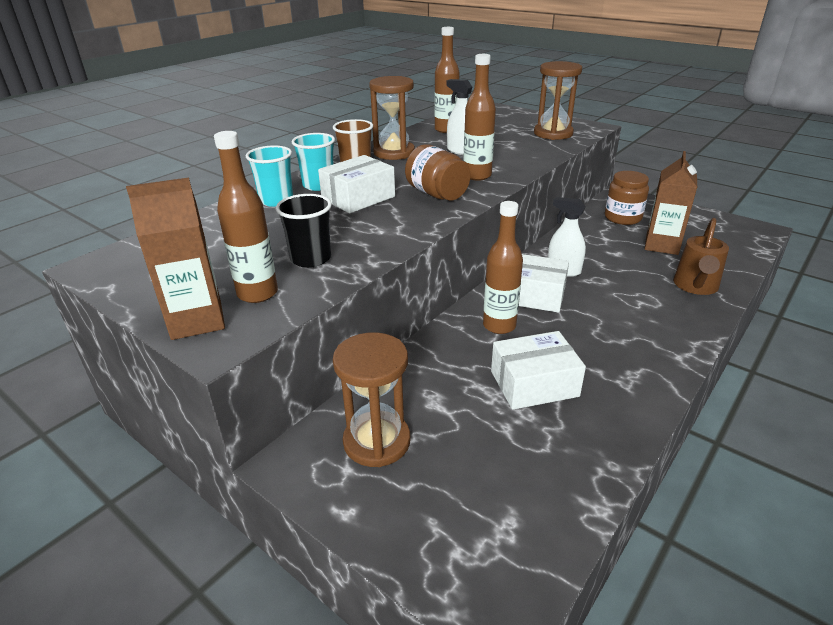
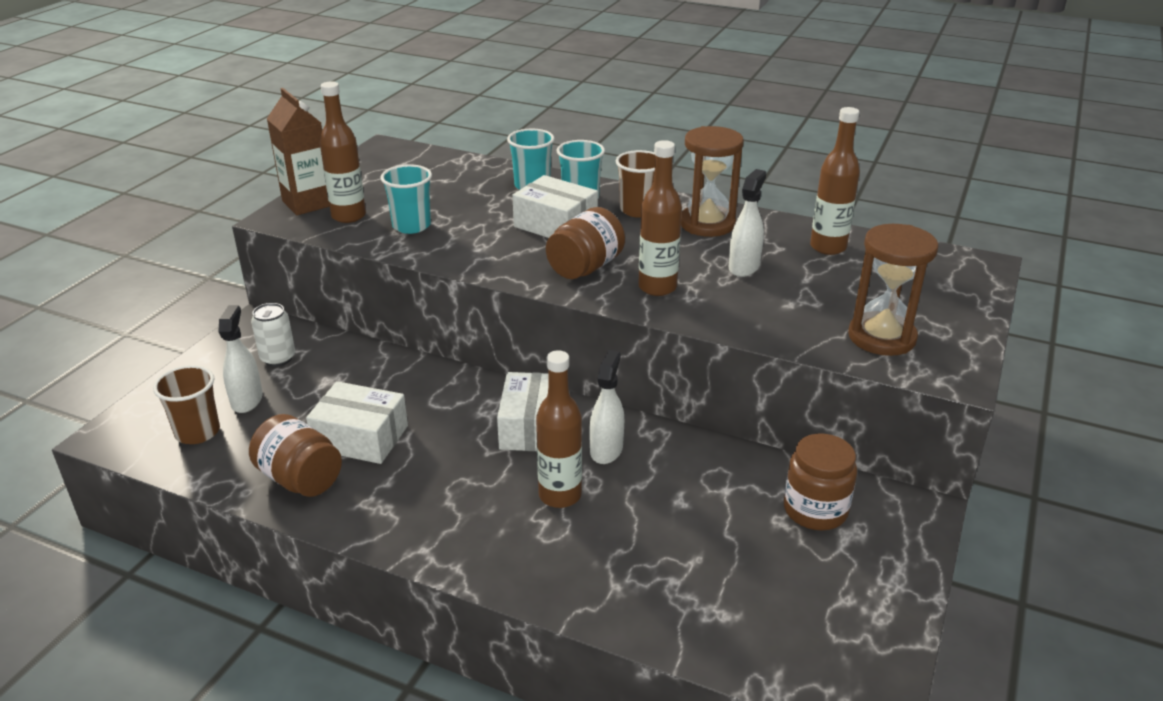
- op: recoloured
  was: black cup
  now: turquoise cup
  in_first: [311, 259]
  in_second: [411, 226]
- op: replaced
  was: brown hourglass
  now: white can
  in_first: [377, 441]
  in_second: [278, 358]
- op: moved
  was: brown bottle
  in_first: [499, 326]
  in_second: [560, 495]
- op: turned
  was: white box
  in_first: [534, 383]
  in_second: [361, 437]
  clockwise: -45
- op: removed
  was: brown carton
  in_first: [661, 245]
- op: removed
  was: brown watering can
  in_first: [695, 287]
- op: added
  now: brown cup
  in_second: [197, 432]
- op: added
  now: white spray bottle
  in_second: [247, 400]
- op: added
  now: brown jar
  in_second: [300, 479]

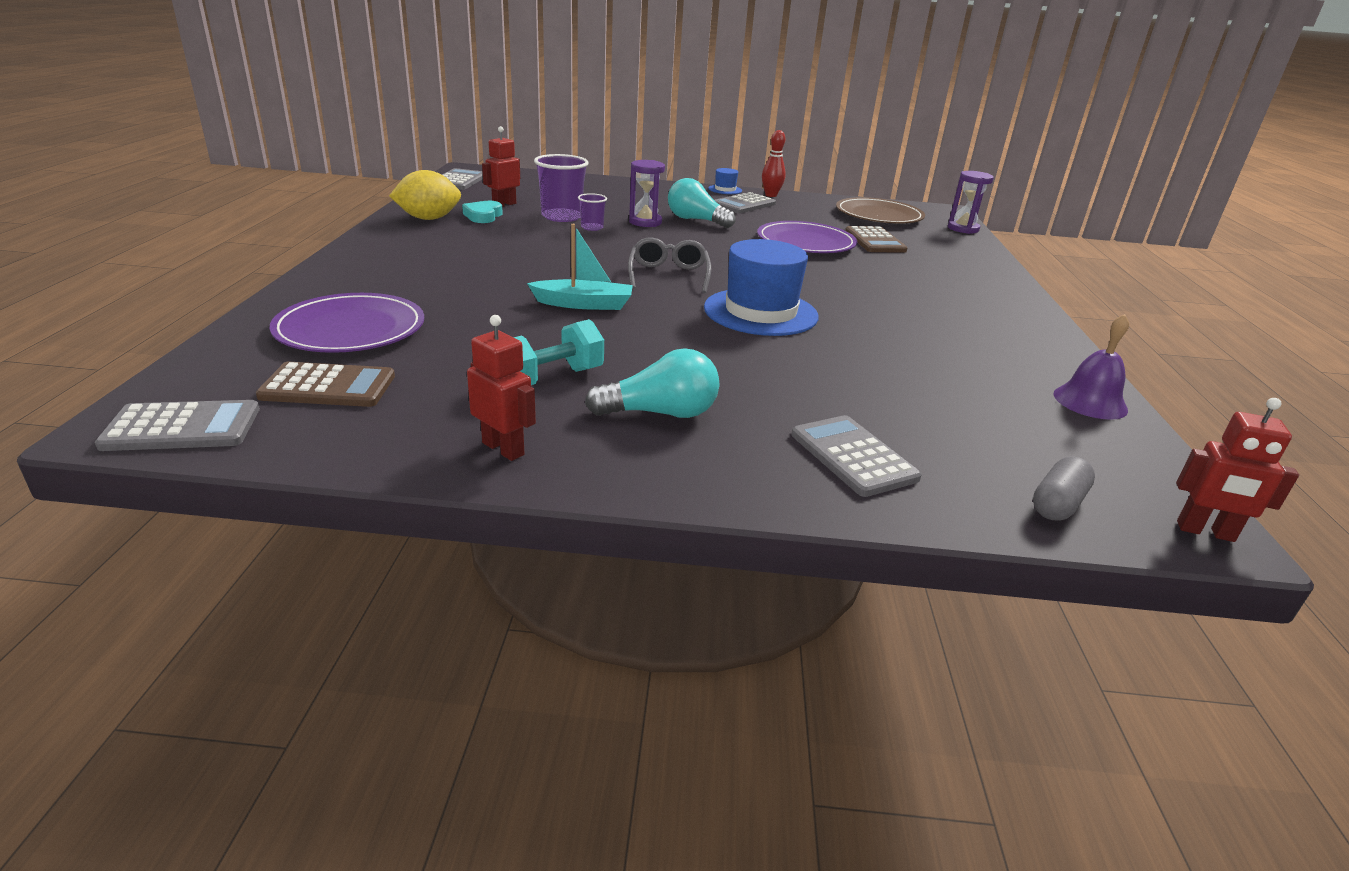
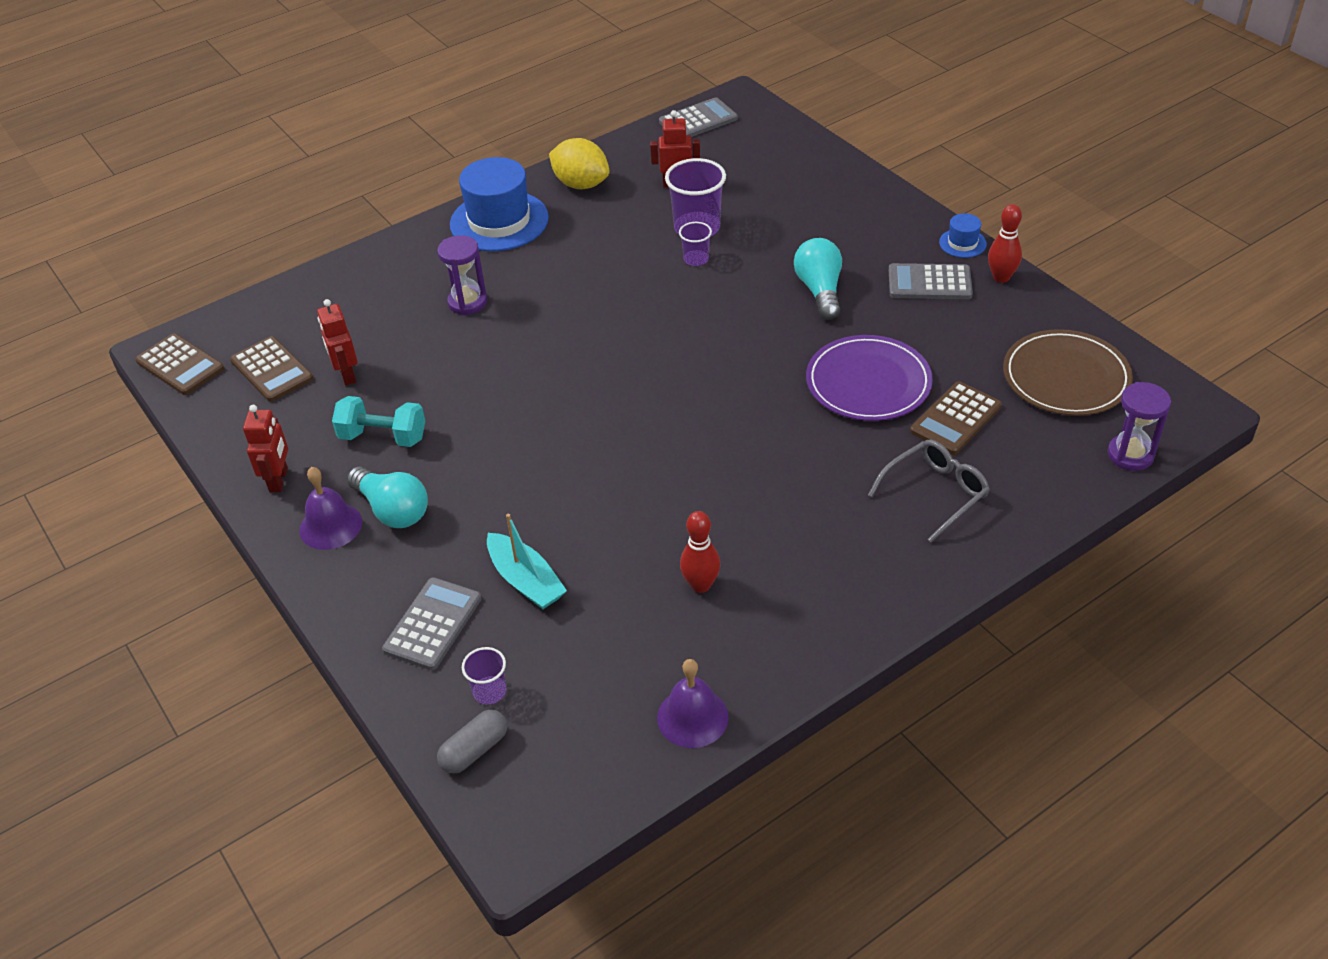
- op: recoloured
  was: grey calculator
  now: brown calculator
  in_first: [182, 428]
  in_second: [180, 365]
- op: removed
  was: purple plate
  in_first: [350, 329]
- op: removed
  was: turquoise heart
  in_first: [483, 216]
- op: moved
  was: turquoise boat
  in_first: [584, 304]
  in_second: [526, 581]
- op: moved
  was: grey glasses
  in_first: [668, 275]
  in_second: [935, 493]
- op: moved
  was: purple hourglass
  in_first: [645, 222]
  in_second: [467, 302]
- op: moved
  was: blue hat
  in_first: [760, 312]
  in_second: [499, 221]
- op: turned
  was: grey capsule
  in_first: [1058, 504]
  in_second: [474, 750]
  clockwise: -45
- op: moved
  was: red robot
  in_first: [1205, 532]
  in_second: [346, 375]
- op: added
  now: purple bell
  in_second: [330, 526]
- op: added
  now: purple cup
  in_second: [489, 691]
- op: added
  now: red bowling pin
  in_second: [700, 585]

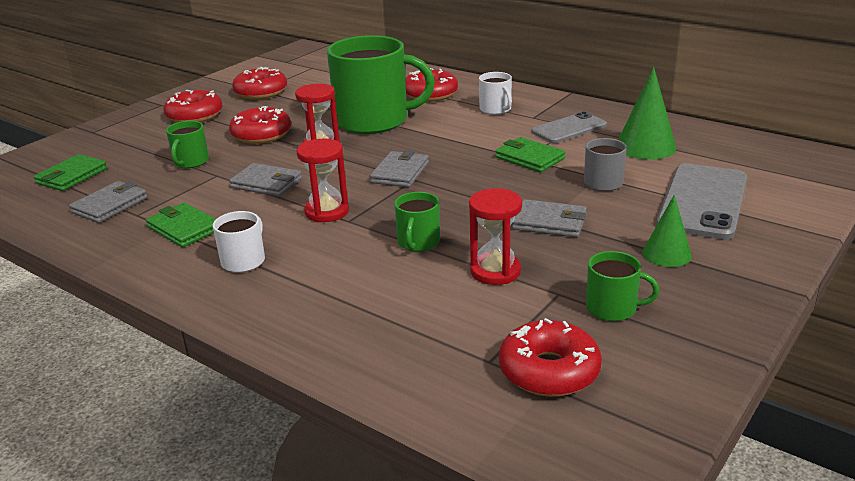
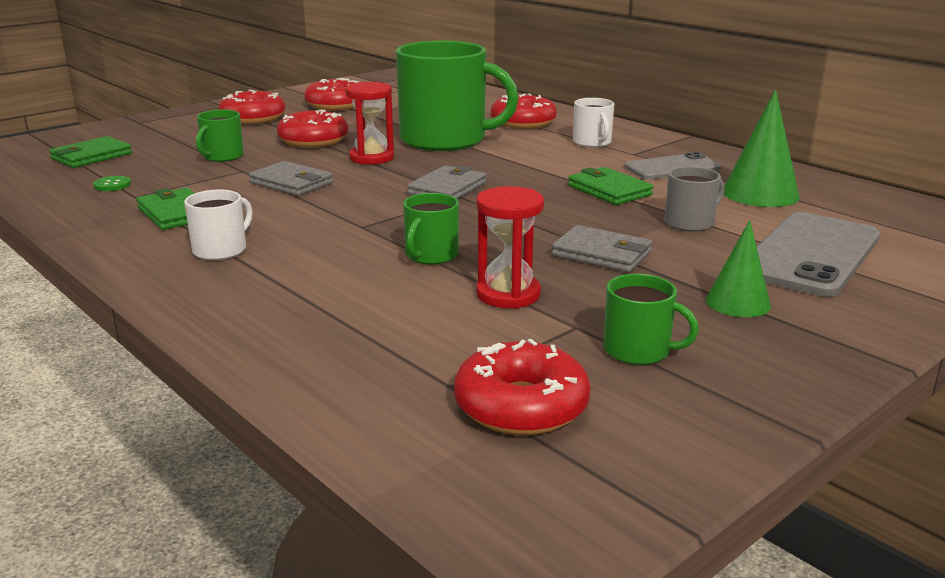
- op: replaced
  was: grey wallet
  now: green button
  in_first: [110, 205]
  in_second: [112, 185]
- op: removed
  was: red hourglass
  in_first: [327, 212]

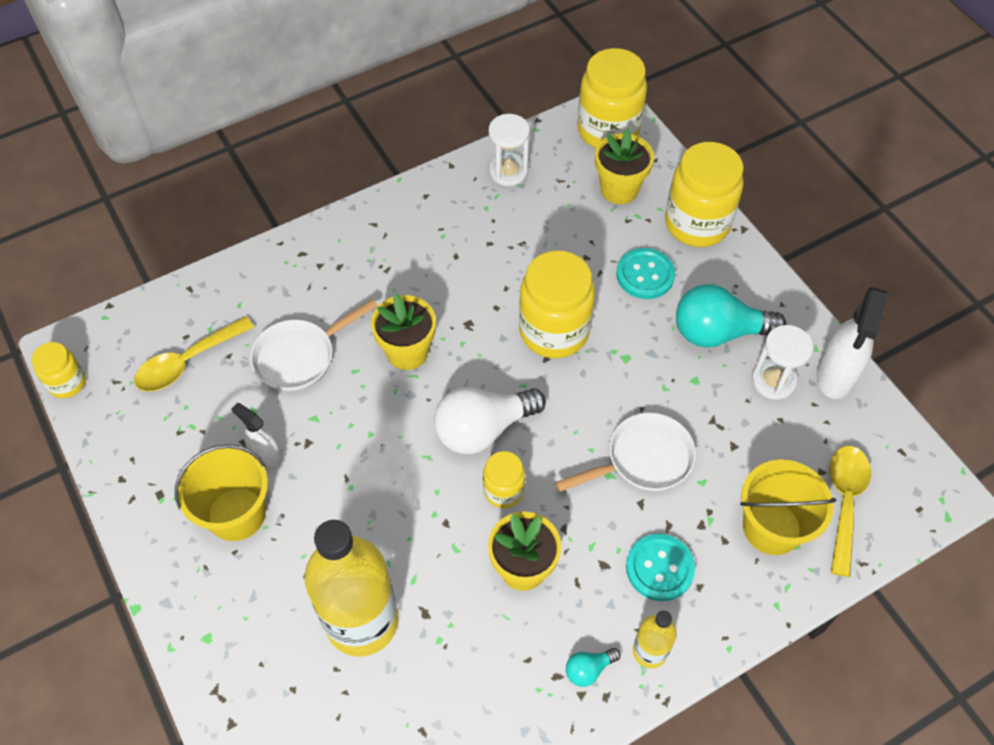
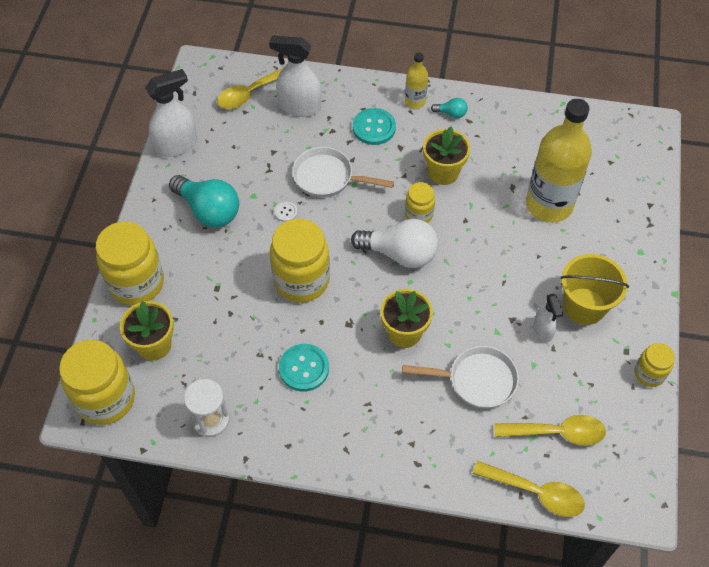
- op: moved
  was: yellow jar
  in_first: [67, 383]
  in_second: [649, 373]
- op: moved
  was: turquoise button
  in_first: [645, 275]
  in_second: [304, 368]
- op: replaced
  was: yellow bucket
  now: white spray bottle
  in_first: [771, 527]
  in_second: [299, 107]
- op: removed
  was: white hourglass
  in_first: [773, 380]
- op: added
  now: white button
  in_second: [286, 212]
- op: added
  now: yellow spoon
  in_second: [536, 492]

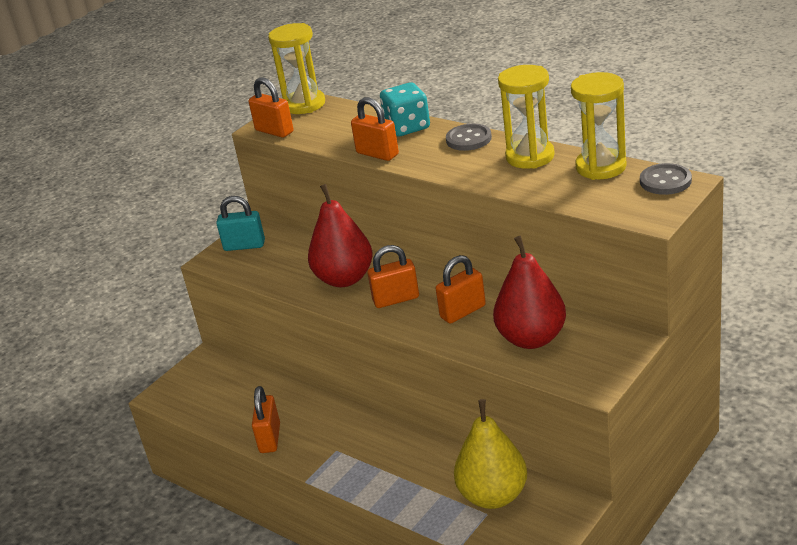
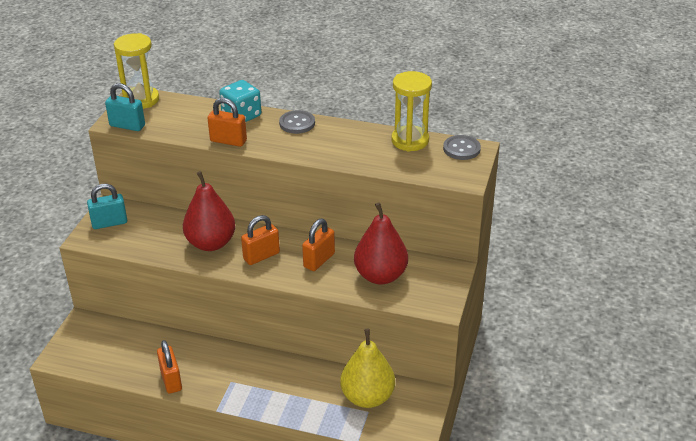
- op: recoloured
  was: orange padlock
  now: turquoise padlock
  in_first: [274, 131]
  in_second: [127, 126]
- op: removed
  was: yellow hourglass
  in_first: [530, 157]

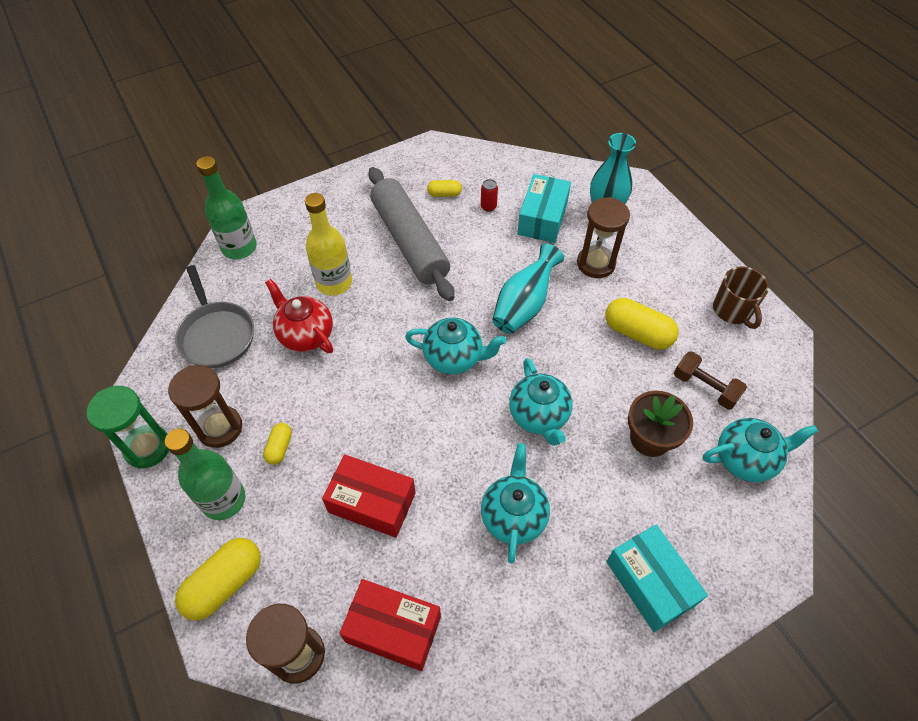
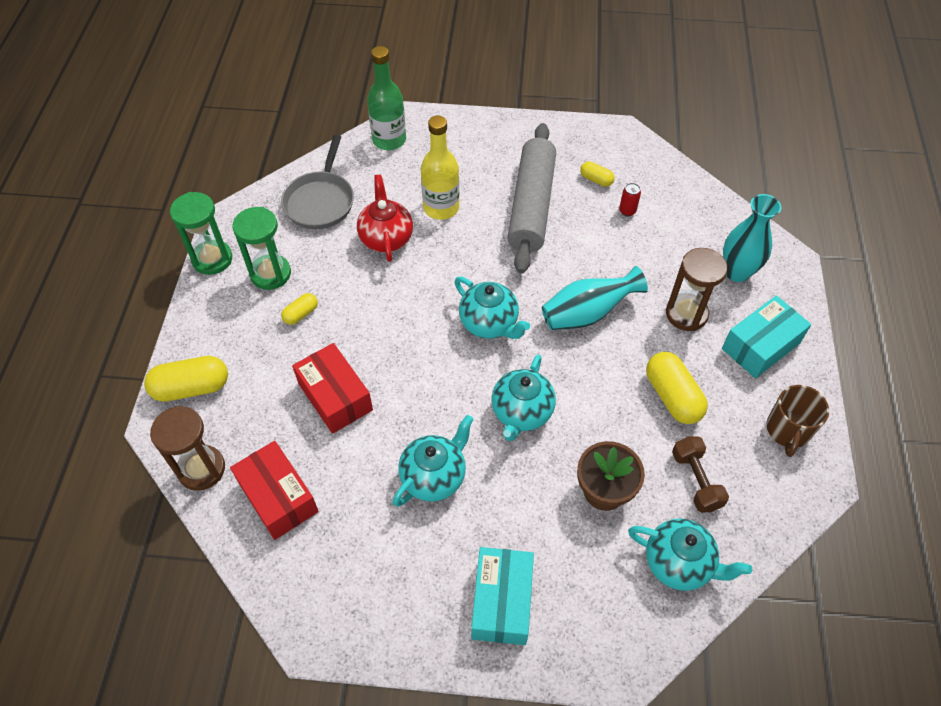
- op: removed
  was: green bottle
  in_first: [224, 500]
- op: recoloured
  was: brown hourglass
  now: green hourglass
  in_first: [220, 428]
  in_second: [270, 274]
- op: moved
  was: turquoise box
  in_first: [542, 218]
  in_second: [760, 346]

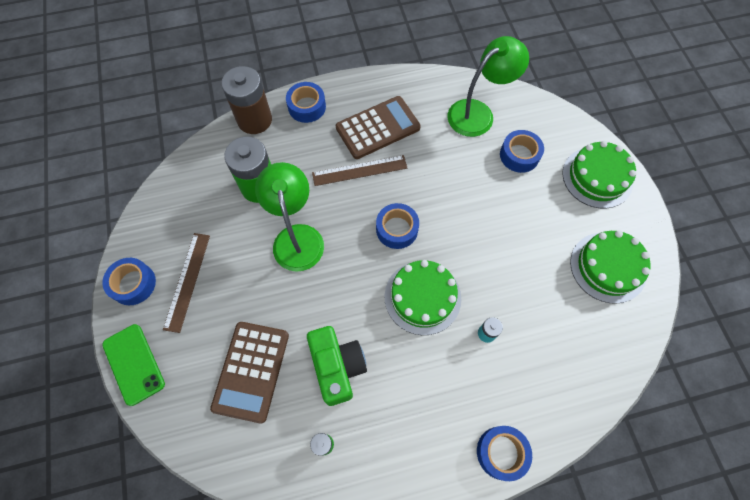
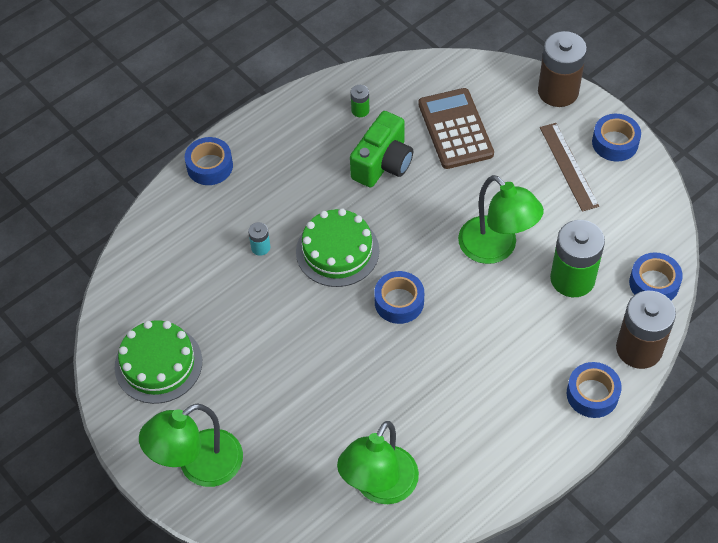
- op: replaced
  was: green phone
  now: brown battery
  in_first: [133, 364]
  in_second: [558, 91]
- op: turned
  was: green camera
  in_first: [337, 367]
  in_second: [383, 163]
  clockwise: -105
- op: removed
  was: brown ruler
  in_first: [359, 170]
- op: removed
  was: brown calculator
  in_first: [378, 128]
- op: moved
  was: blue tape
  in_first: [519, 155]
  in_second: [654, 283]
- op: replaced
  was: green cake
  now: green lamp
  in_first: [597, 177]
  in_second: [199, 466]

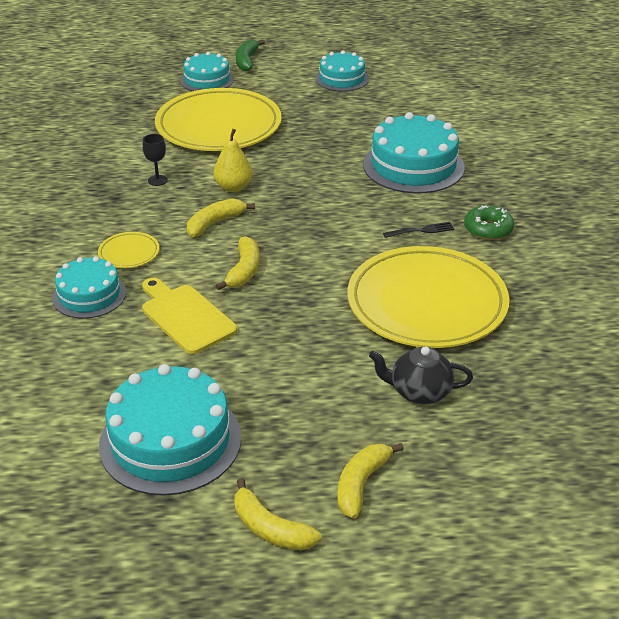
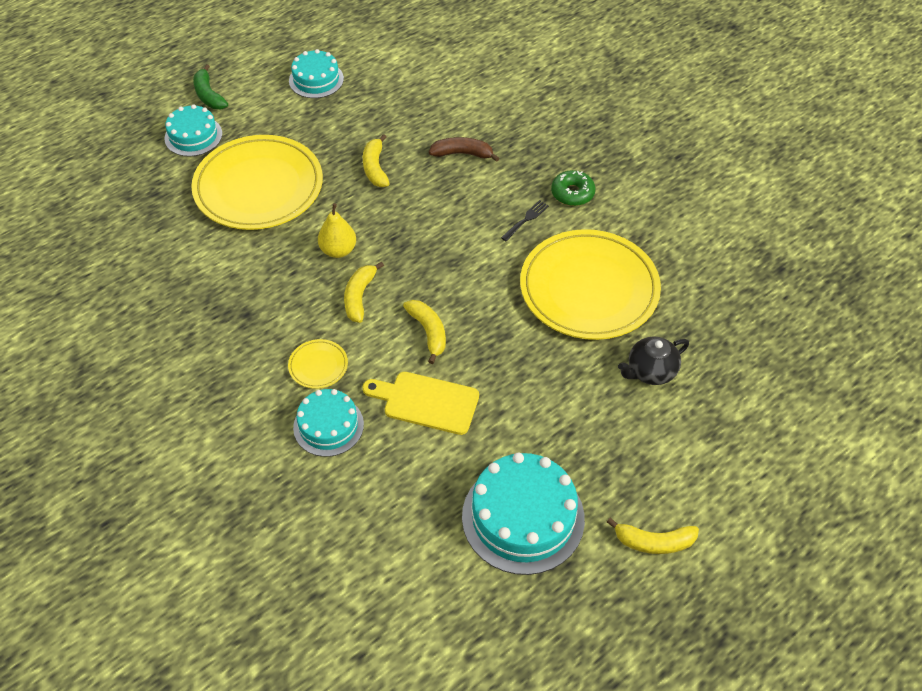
- op: removed
  was: black goblet
  in_first: [157, 180]
- op: moved
  was: yellow banana
  in_first: [361, 484]
  in_second: [375, 168]
- op: replaced
  was: turquoise cake
  now: brown banana
  in_first: [413, 166]
  in_second: [462, 154]

